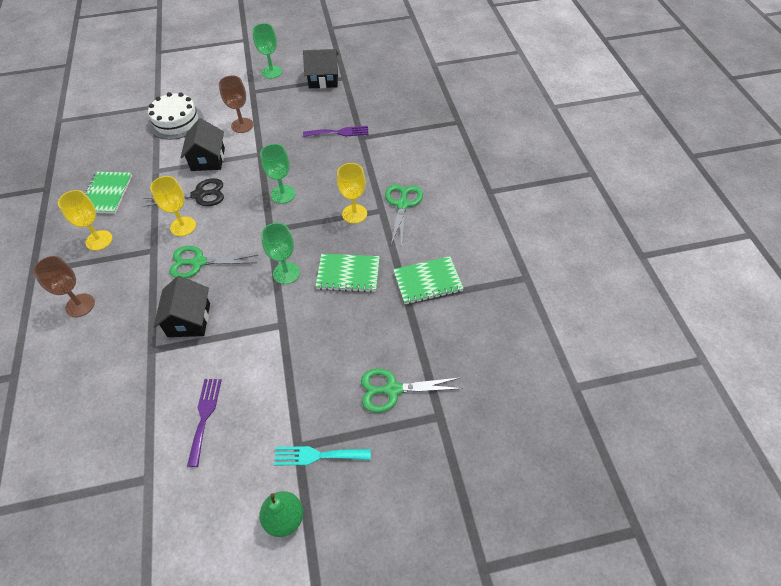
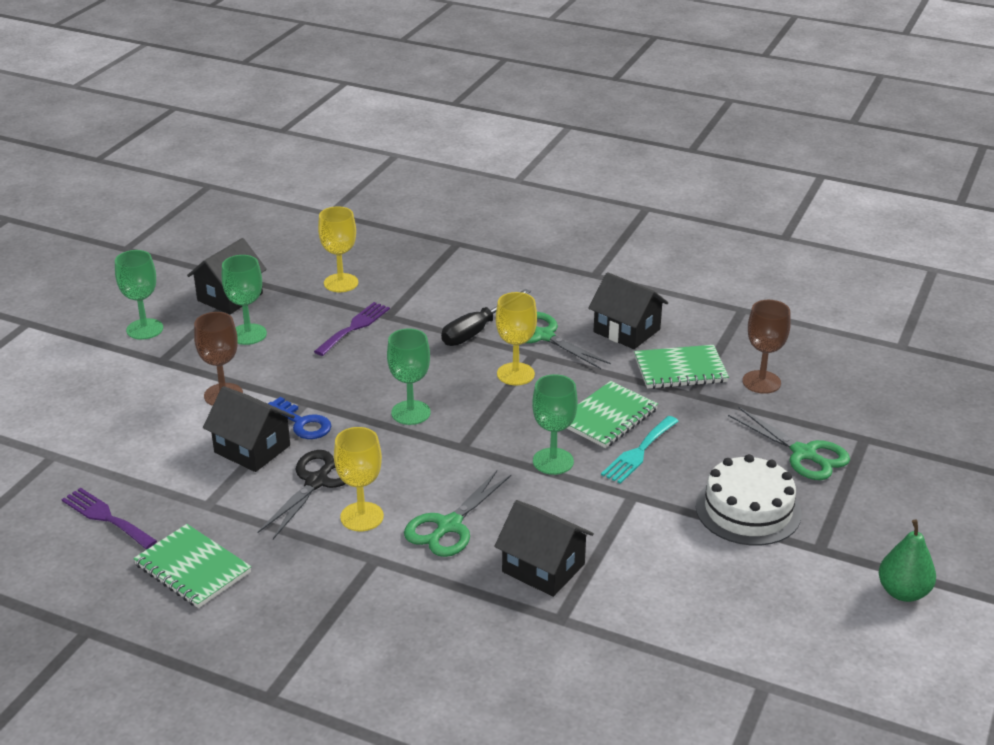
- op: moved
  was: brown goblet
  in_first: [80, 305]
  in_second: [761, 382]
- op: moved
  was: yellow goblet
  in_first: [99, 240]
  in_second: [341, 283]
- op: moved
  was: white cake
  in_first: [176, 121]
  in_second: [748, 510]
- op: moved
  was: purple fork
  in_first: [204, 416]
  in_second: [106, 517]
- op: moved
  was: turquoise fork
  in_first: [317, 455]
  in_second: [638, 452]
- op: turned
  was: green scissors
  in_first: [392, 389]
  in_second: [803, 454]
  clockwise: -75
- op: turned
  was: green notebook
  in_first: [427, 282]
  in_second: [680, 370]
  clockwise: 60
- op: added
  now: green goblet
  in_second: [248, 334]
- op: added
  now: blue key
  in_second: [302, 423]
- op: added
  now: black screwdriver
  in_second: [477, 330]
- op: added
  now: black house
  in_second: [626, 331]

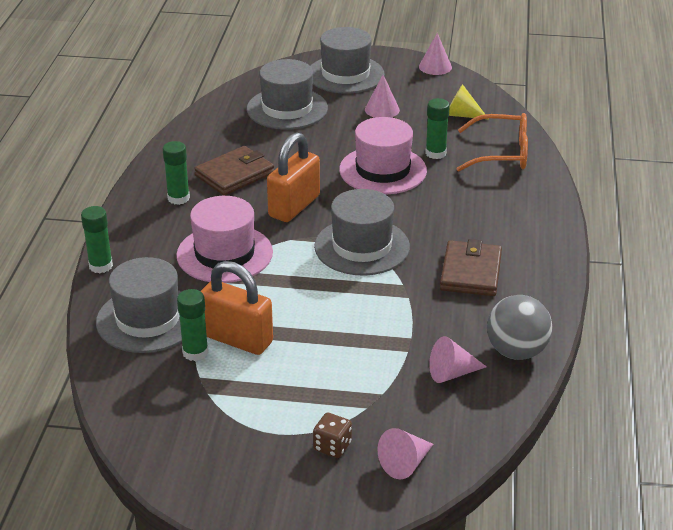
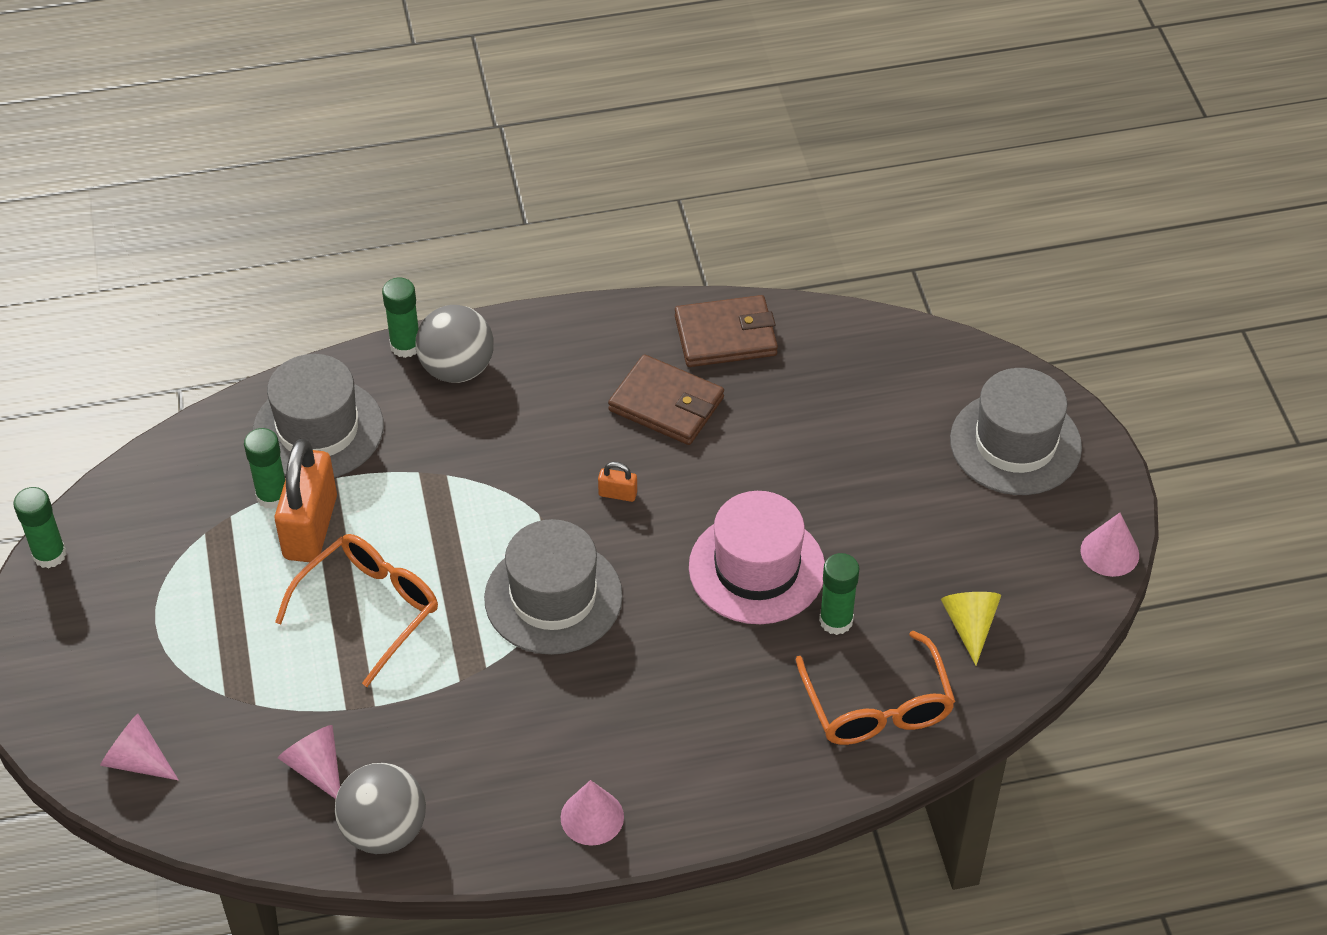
- op: moved
  was: green glue stick
  in_first: [178, 198]
  in_second: [49, 555]
- op: removed
  was: pink hat
  in_first: [224, 254]
- op: removed
  was: grey hat
  in_first: [287, 109]
- op: resized
  was: orange padlock
  in_first: [294, 206]
  in_second: [617, 494]
  ratio: 0.42
- op: removed
  was: brown dice
  in_first: [332, 446]
- op: moved
  was: pink cone
  in_first: [382, 109]
  in_second: [592, 817]
- op: moved
  was: brown wallet
  in_first: [470, 272]
  in_second: [725, 336]
- op: added
  now: orange glasses
  in_second: [370, 608]
- op: added
  now: grey ball
  in_second: [457, 369]

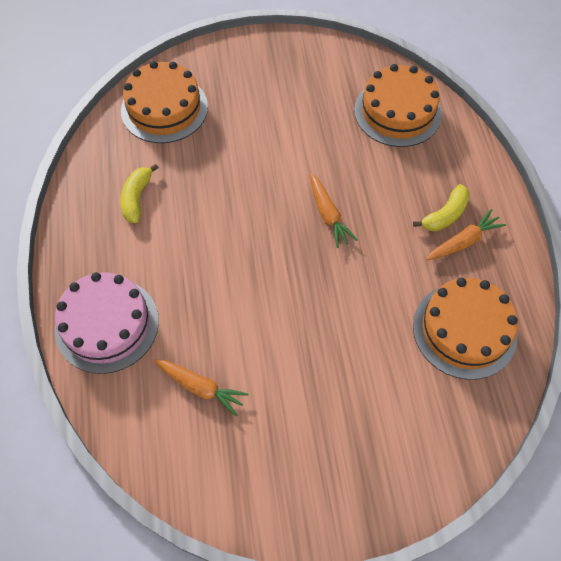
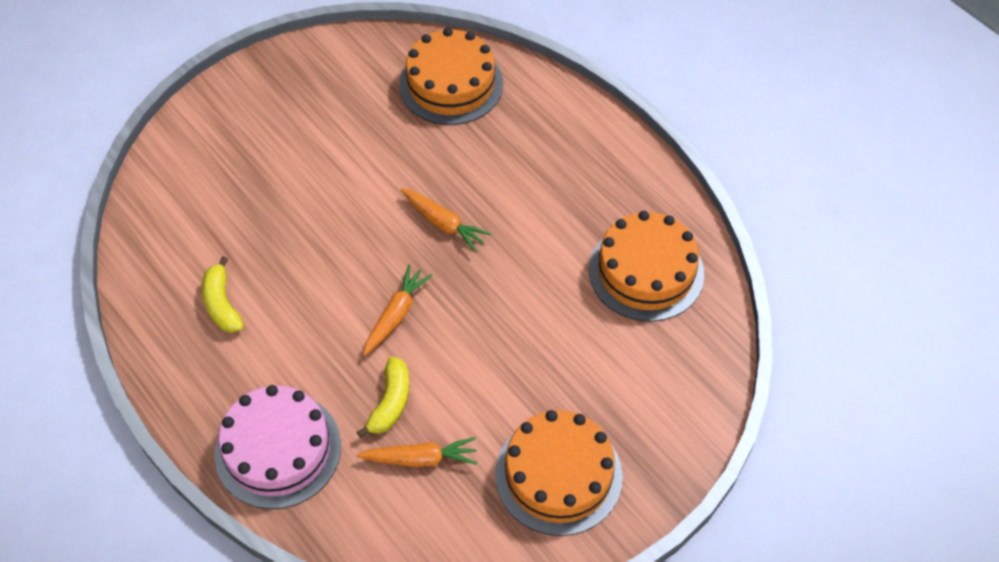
- op: moved
  was: orange cake
  in_first: [164, 108]
  in_second: [558, 475]
- op: moved
  was: yellow banana
  in_first: [445, 215]
  in_second: [390, 402]
- op: moved
  was: orange carrot
  in_first: [463, 241]
  in_second: [396, 315]

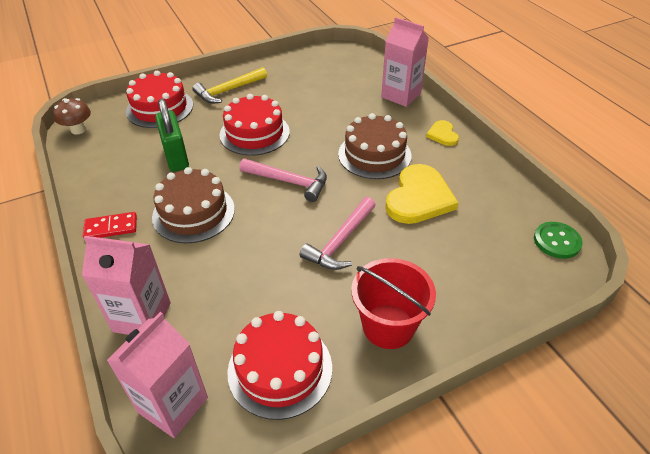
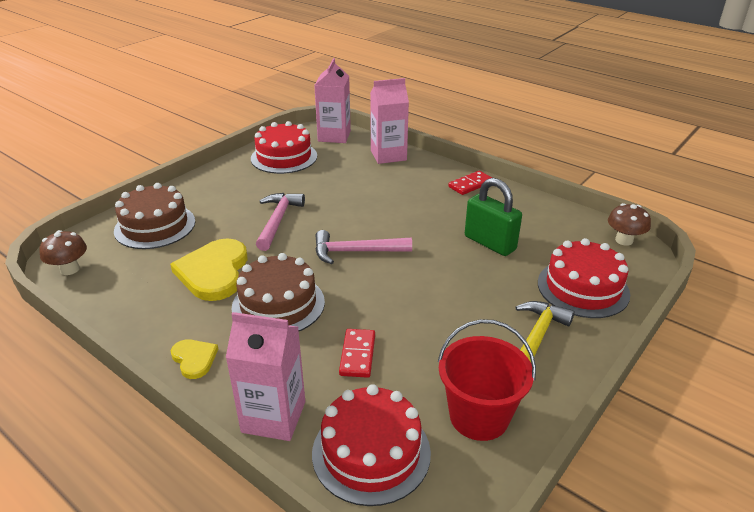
- op: moved
  was: brown cake
  in_first: [193, 213]
  in_second: [155, 226]
- op: moved
  was: red cake
  in_first: [254, 133]
  in_second: [371, 452]
- op: moved
  was: red bucket
  in_first: [388, 326]
  in_second: [479, 416]
- op: replaced
  was: green button
  now: brown mushroom
  in_first: [557, 241]
  in_second: [70, 269]
- op: added
  now: red domino
  in_second: [357, 355]

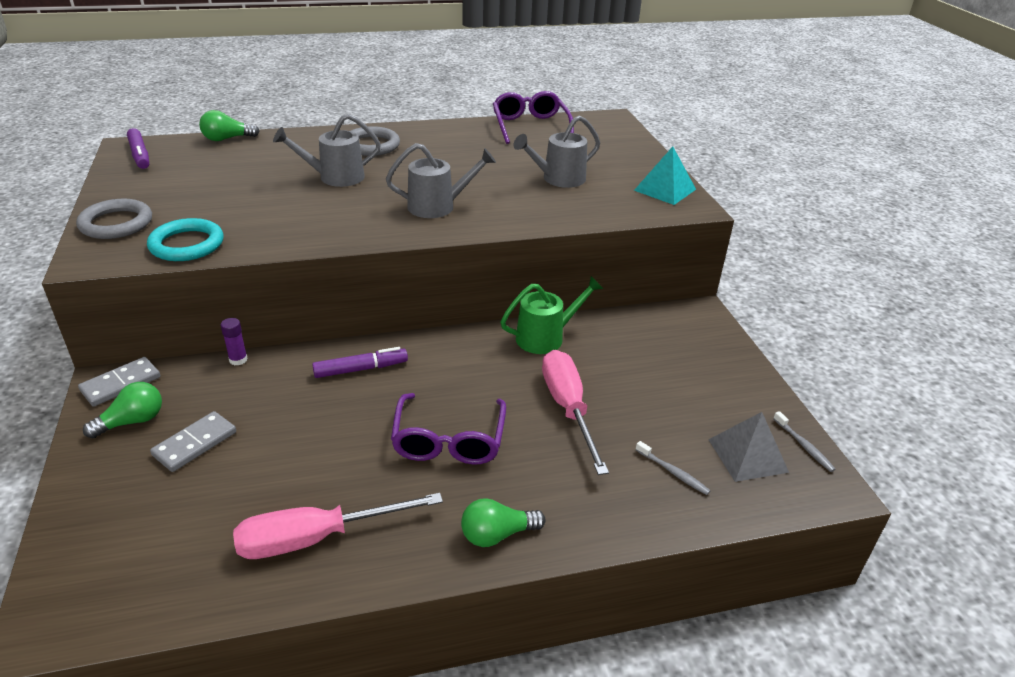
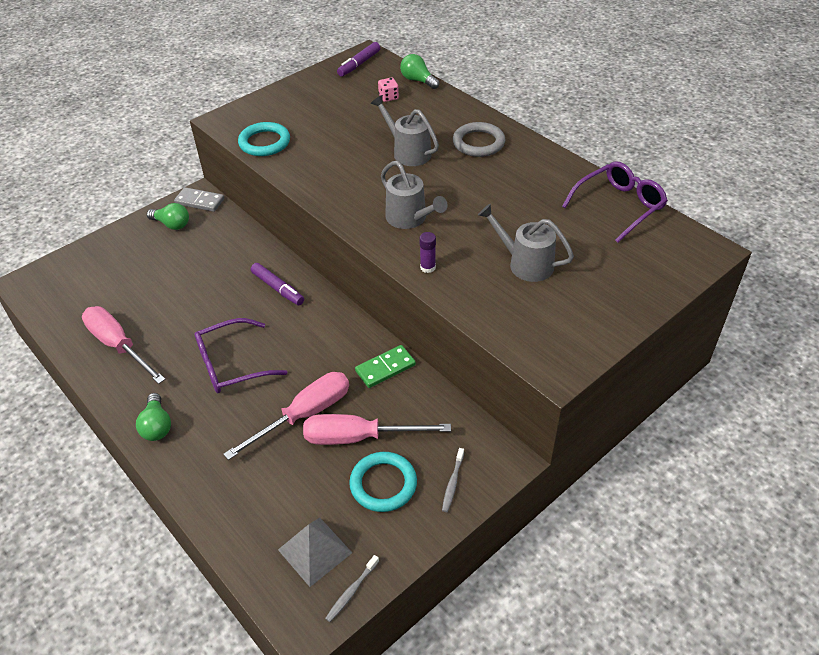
- op: removed
  was: grey ring
  in_first: [116, 223]
- op: removed
  was: grey domino
  in_first: [195, 444]
- op: moved
  was: purple glue stick
  in_first: [238, 360]
  in_second: [427, 267]
- op: turned
  was: green light bulb
  in_first: [497, 534]
  in_second: [157, 426]
  clockwise: -150
- op: replaced
  was: green watering can
  now: green domino
  in_first: [546, 337]
  in_second: [385, 368]
- op: removed
  was: turquoise pyramid
  in_first: [665, 189]
- op: moved
  was: grey toothbrush
  in_first: [673, 472]
  in_second: [452, 483]
- op: added
  now: pink screwdriver
  in_second: [359, 437]
- op: added
  now: turquoise ring
  in_second: [383, 484]
- op: added
  now: pink dice
  in_second: [388, 97]

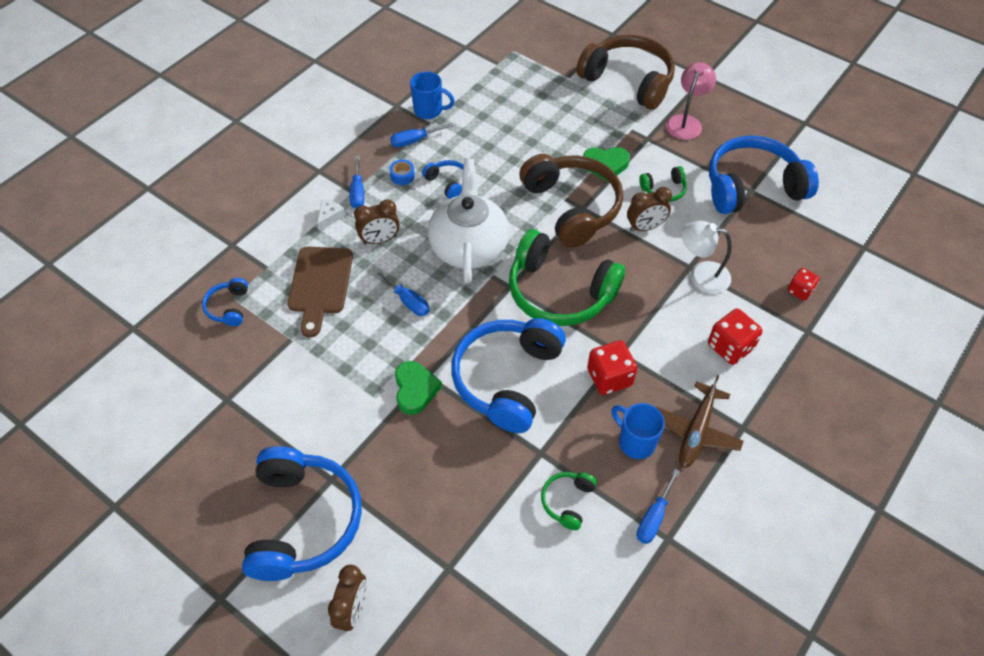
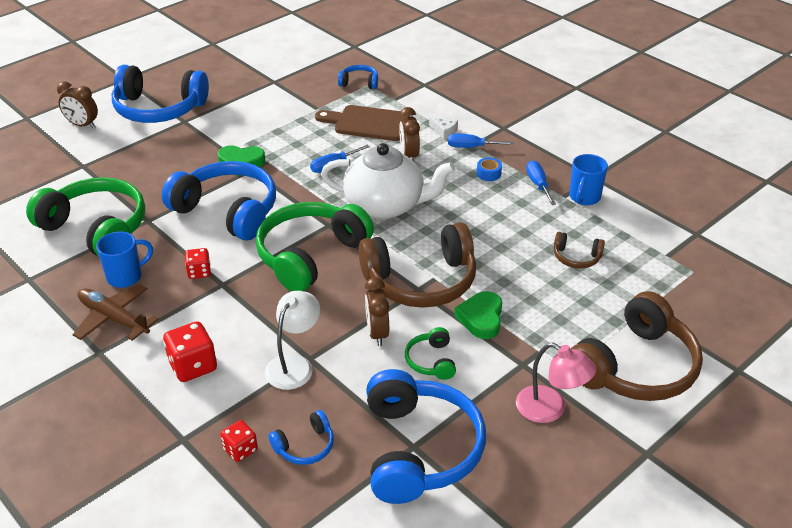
- op: moved
  was: blue headphones
  in_first: [448, 183]
  in_second: [305, 446]
- op: resized
  was: green headphones
  in_first: [567, 501]
  in_second: [96, 228]
  ratio: 2.22
- op: resized
  was: red dice
  in_first: [609, 378]
  in_second: [199, 272]
  ratio: 0.61
- op: removed
  was: blue screwdriver
  in_first: [653, 517]
- op: added
  now: brown headphones
  in_second: [576, 257]

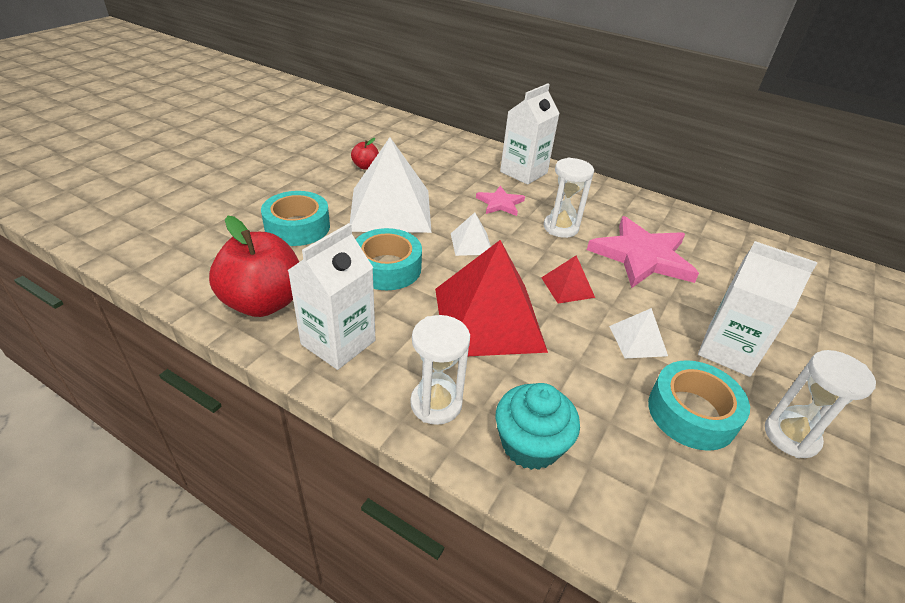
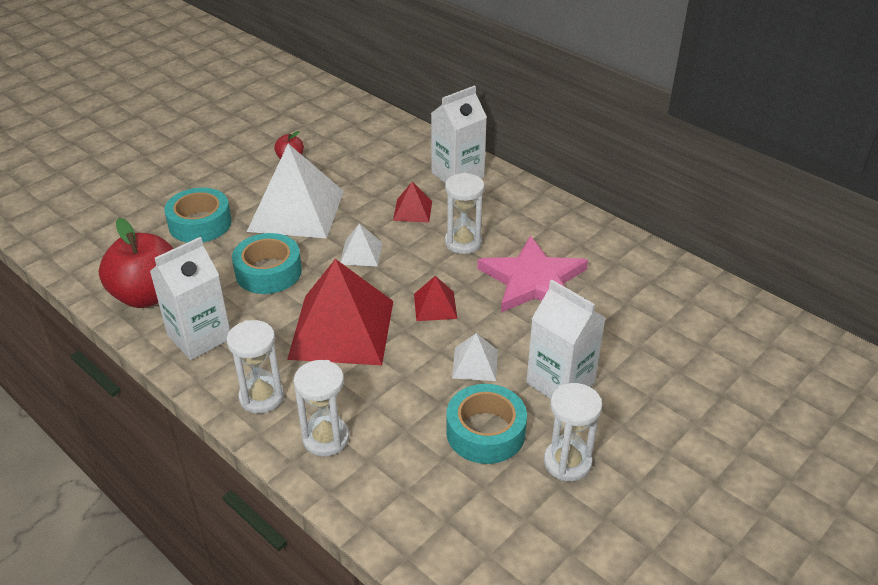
- op: replaced
  was: pink star
  now: red pyramid
  in_first: [500, 203]
  in_second: [412, 210]
- op: replaced
  was: turquoise cupcake
  now: white hourglass
  in_first: [530, 444]
  in_second: [326, 438]

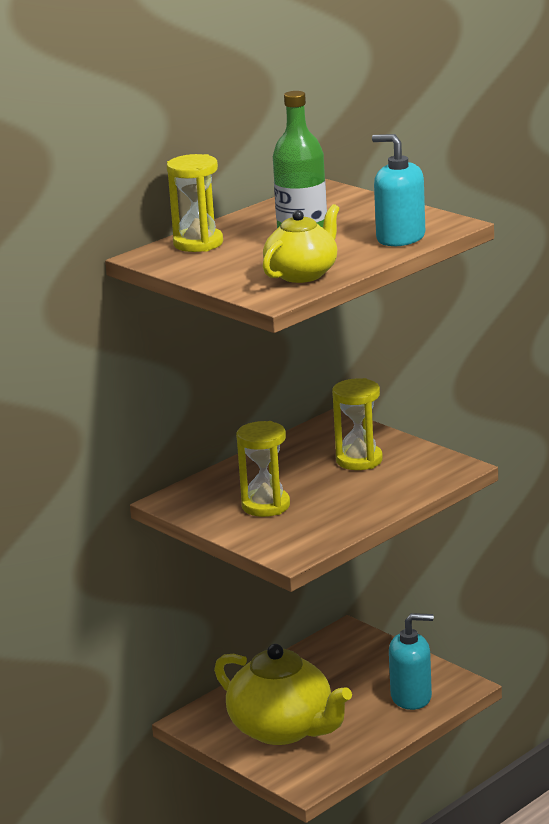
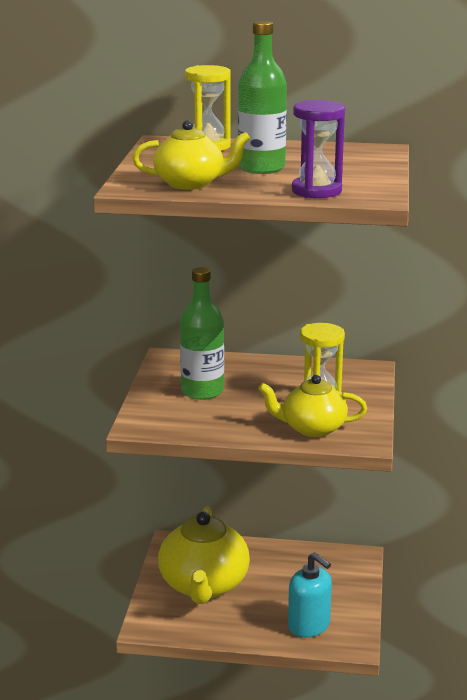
- op: replaced
  was: yellow hourglass
  now: green bottle
  in_first: [266, 506]
  in_second: [202, 391]
- op: replaced
  was: turquoise soap dispenser
  now: purple hourglass
  in_first: [400, 238]
  in_second: [316, 191]
- op: added
  now: yellow teapot
  in_second: [312, 428]

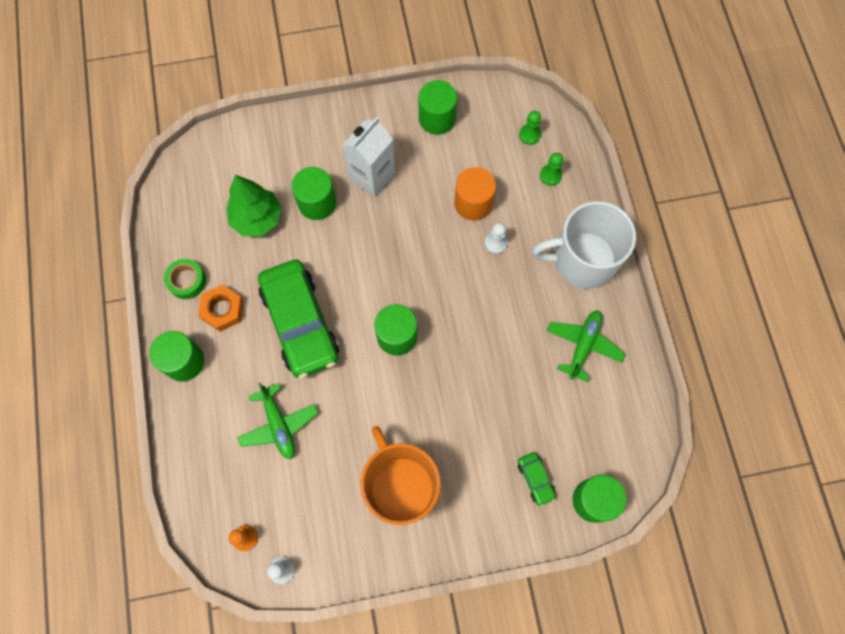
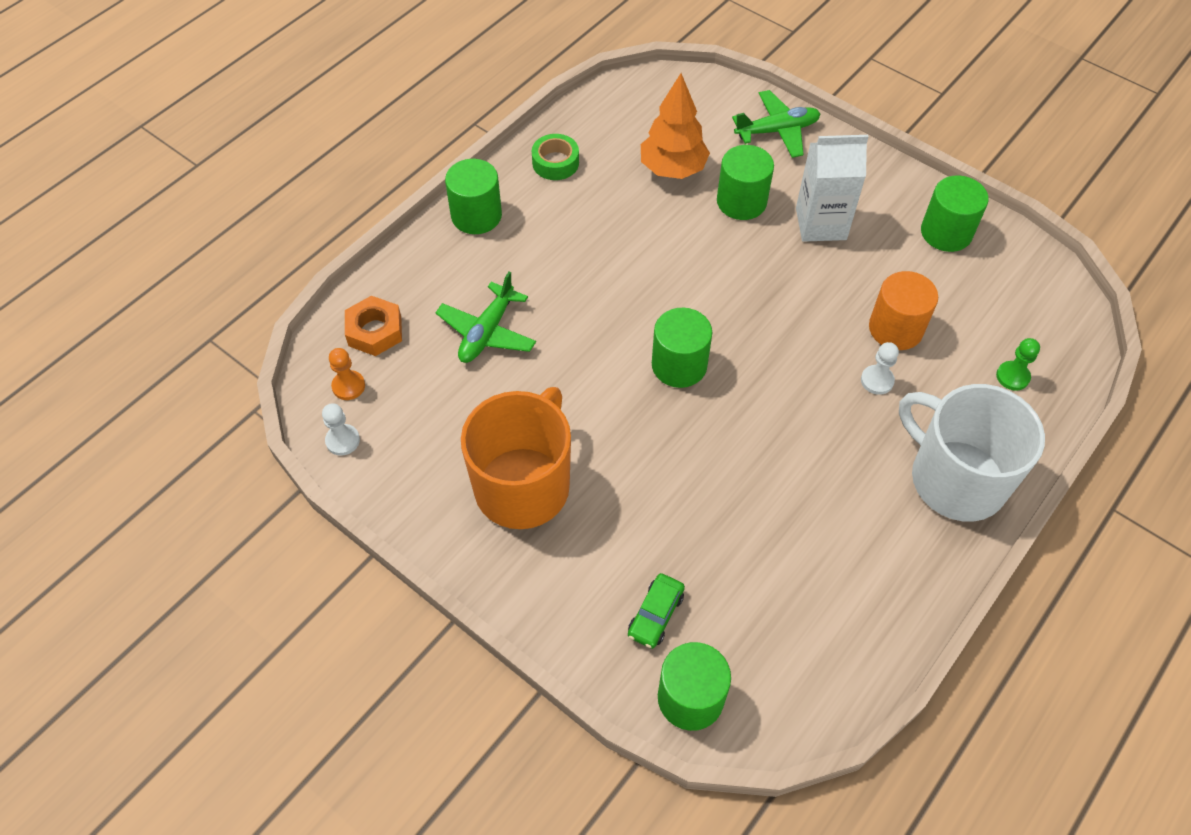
- op: moved
  was: orange nut
  in_first: [222, 310]
  in_second: [375, 331]
- op: recoloured
  was: green tree
  now: orange tree
  in_first: [257, 218]
  in_second: [673, 169]
- op: removed
  was: green car
  in_first: [300, 323]
- op: removed
  was: green pawn
  in_first: [529, 135]
- op: moved
  was: green plane
  in_first: [583, 345]
  in_second: [777, 131]

